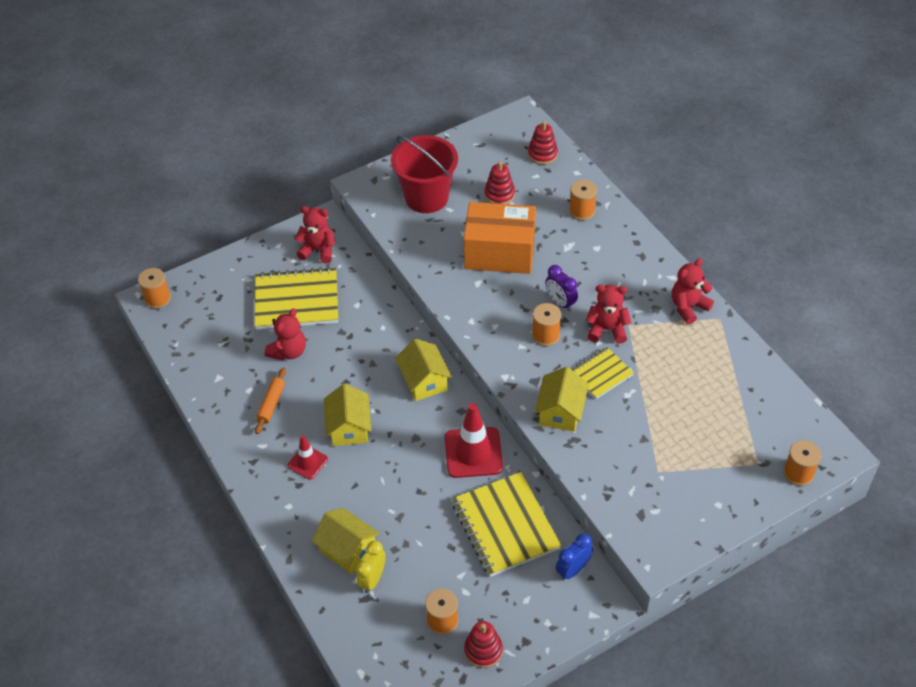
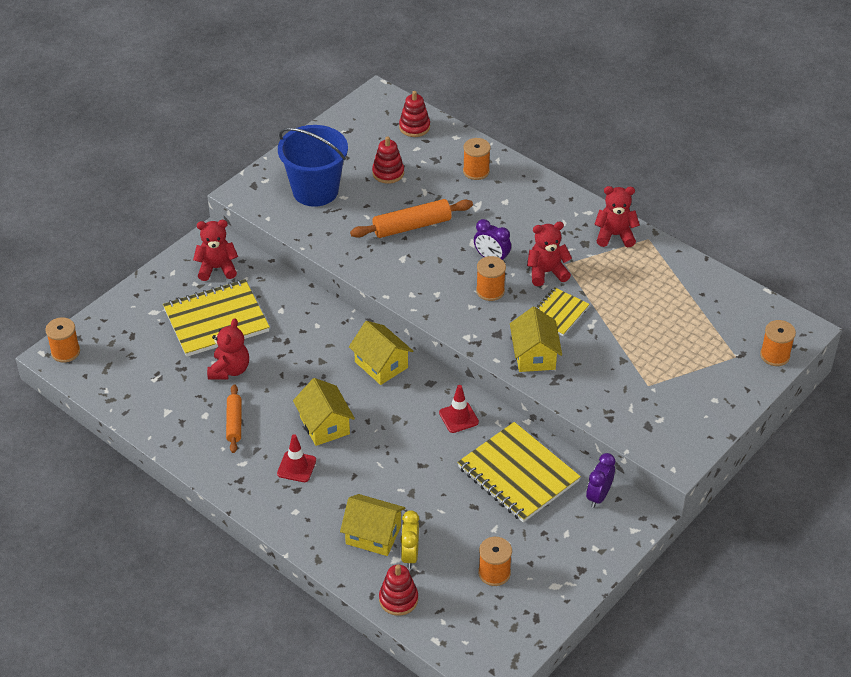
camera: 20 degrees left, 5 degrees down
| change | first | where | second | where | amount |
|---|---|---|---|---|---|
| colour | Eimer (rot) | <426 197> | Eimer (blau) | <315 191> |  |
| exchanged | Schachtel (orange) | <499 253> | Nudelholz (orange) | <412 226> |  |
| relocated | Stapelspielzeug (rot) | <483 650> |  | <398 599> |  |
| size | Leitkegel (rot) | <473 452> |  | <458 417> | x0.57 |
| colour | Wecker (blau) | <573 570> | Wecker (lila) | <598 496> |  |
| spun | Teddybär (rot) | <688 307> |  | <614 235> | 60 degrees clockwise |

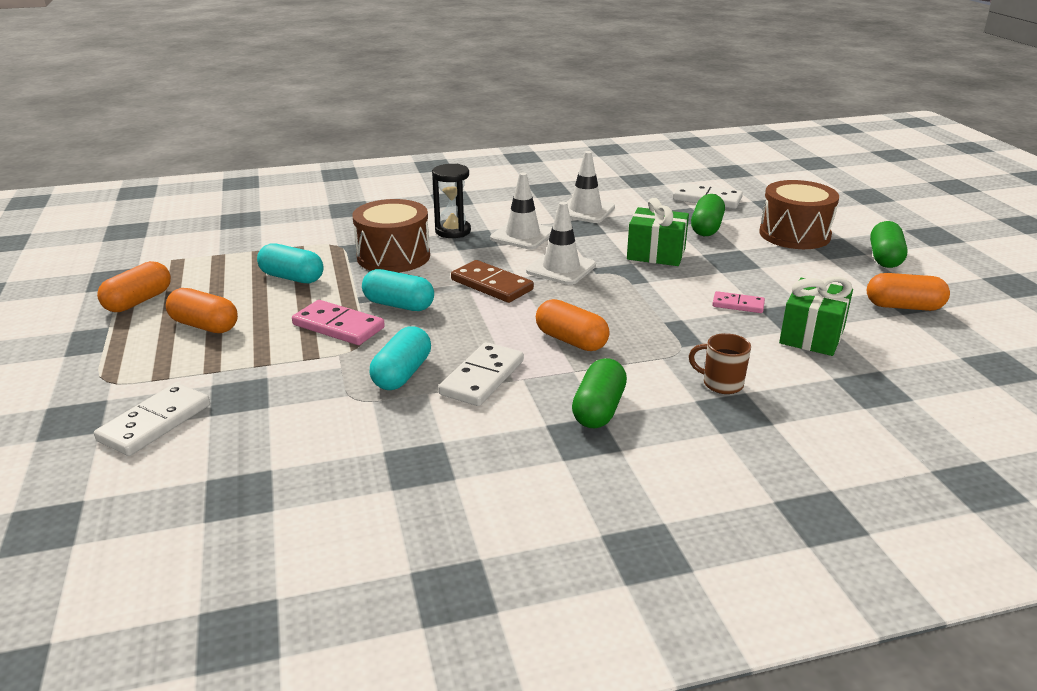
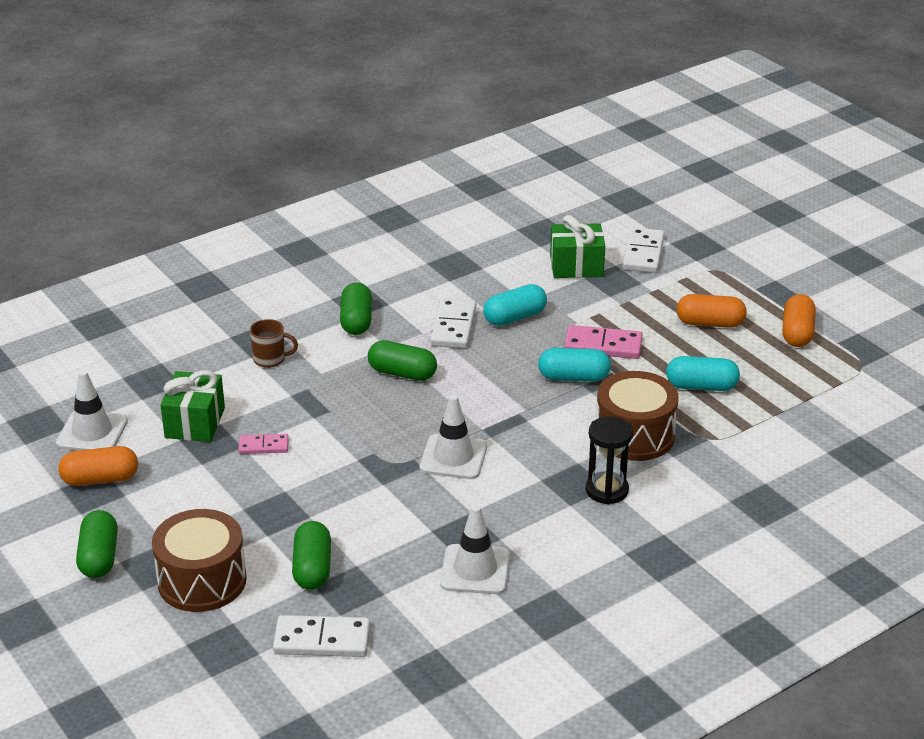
camera: 160 degrees right, 5 degrees up
| change | first | where | second | where | amount |
|---|---|---|---|---|---|
| relocated | Leitkegel (weiß) | <522 235> |  | <92 432> |  |
| colour | Kapsel (orange) | <571 340> | Kapsel (grün) | <402 373> |  |
| spun | Kapsel (türkis) | <402 374> |  | <515 317> | 60 degrees clockwise |
| relocated | Geschenk (grün) | <656 254> |  | <576 266> |  |
| missing | Dominostein (braun) | <491 285> |  |  |  |

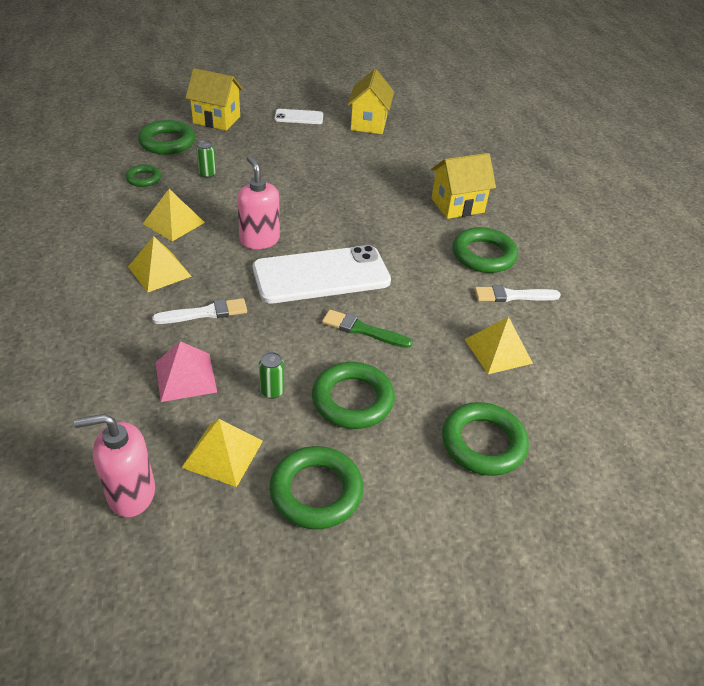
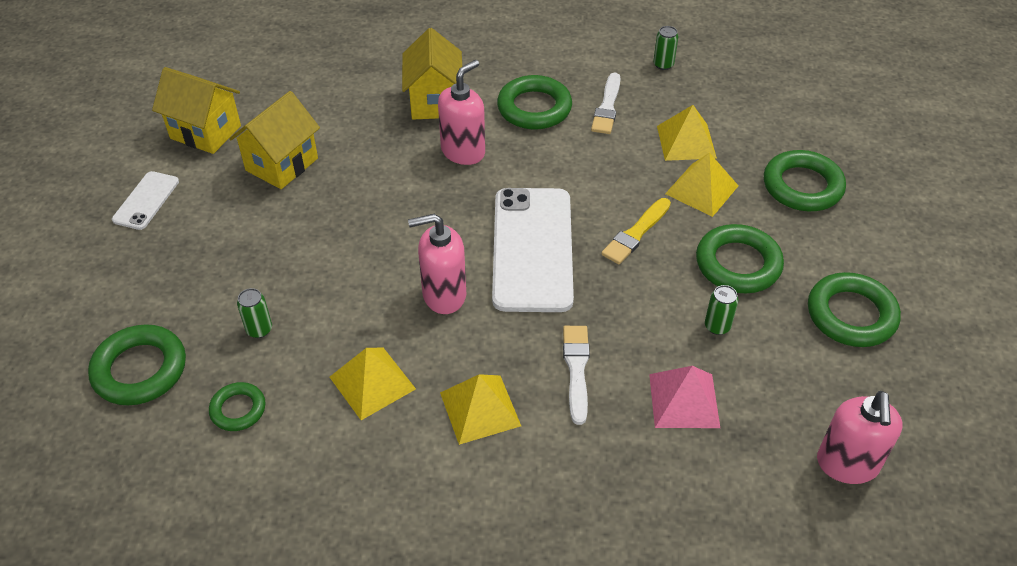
camera: 70 degrees left, 5 degrees up
| change | first | where | second | where | amount |
|---|---|---|---|---|---|
| relocated | Haus (gelb) | <216 120> |  | <282 164> |  |
| appeared |  |  | Seifenspender (rosa) | <463 151> |  |
| colour | Pinsel (grün) | <363 330> | Pinsel (gelb) | <636 233> |  |
| appeared |  |  | Dose (grün) | <663 64> |  |
| relocated | Pyramide (gelb) | <222 453> |  | <701 189> |  |

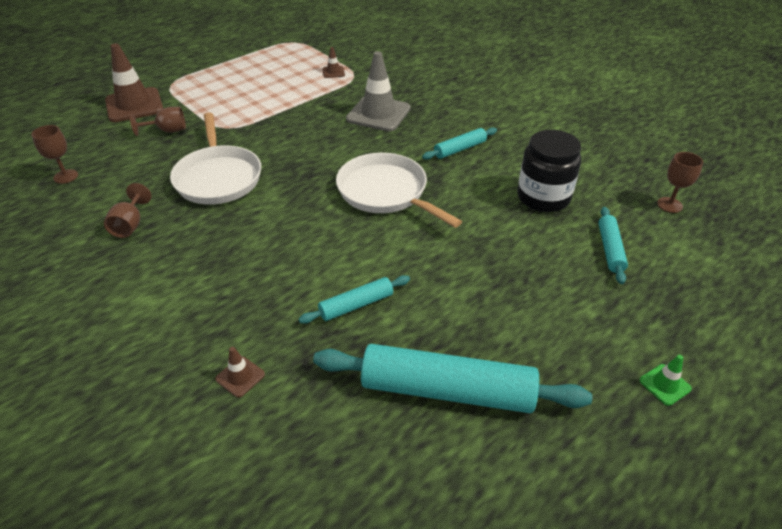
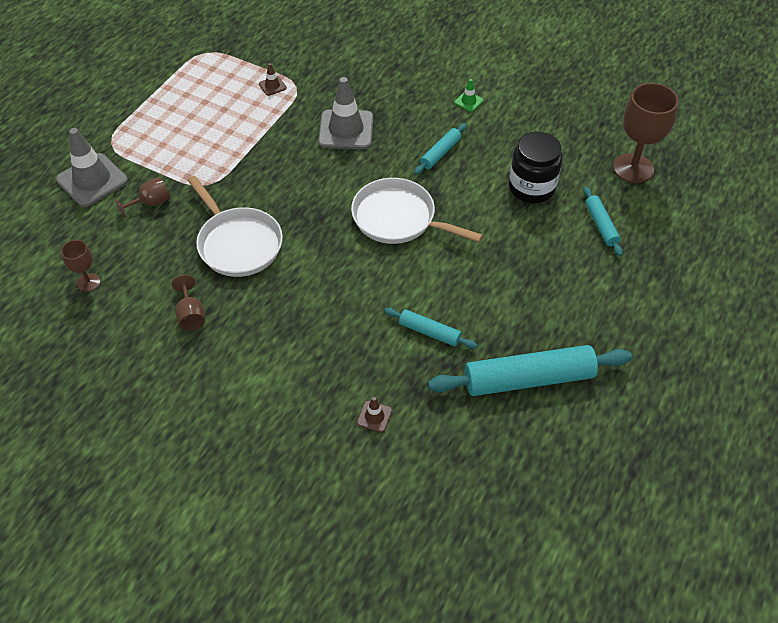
camera: 20 degrees left, 10 degrees up
| change | first | where | second | where | amount |
|---|---|---|---|---|---|
| colour | Leitkegel (braun) | <134 105> | Leitkegel (grau) | <92 180> |  |
| spun | Nudelholz (türkis) | <356 305> |  | <429 332> | 75 degrees clockwise |
| relocated | Leitkegel (grün) | <665 384> |  | <468 101> |  |
| size | Kelch (braun) | <669 205> |  | <633 168> | x1.93 |

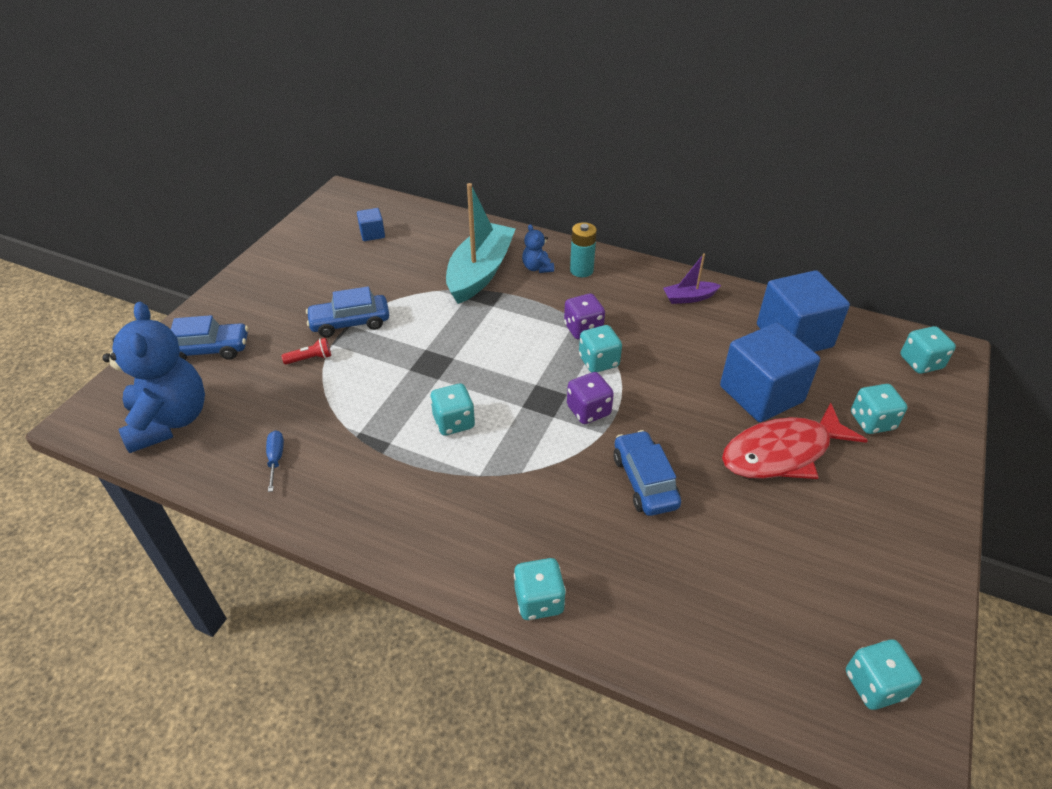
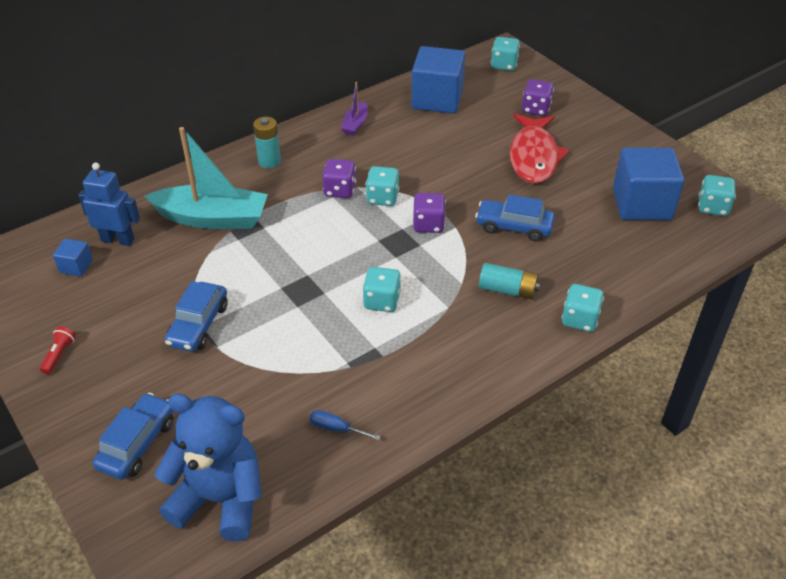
camera: 60 degrees left, 0 degrees up
| change | first | where | second | where | amount |
|---|---|---|---|---|---|
| relocated | Taschenlampe (rot) | <310 358> |  | <59 355> |  |
| appeared |  |  | Roboter (blau) | <118 240> |  |
| spun | Boot (türkis) | <480 272> |  | <212 218> | 135 degrees clockwise |
| appeared |  |  | Batterie (türkis) | <507 290> |  |
| colour | Spielwürfel (türkis) | <872 421> | Spielwürfel (lila) | <536 109> |  |
| relocated | Kubus (blau) | <761 394> |  | <642 204> |  |
| missing | Teddybär (blau) | <537 268> |  |  |  |

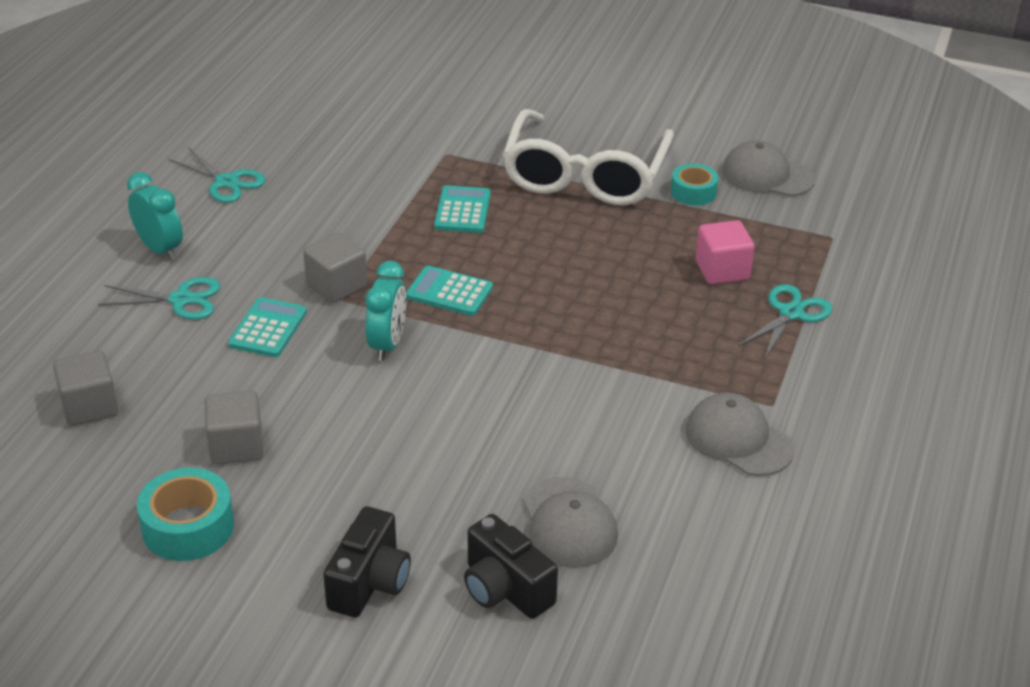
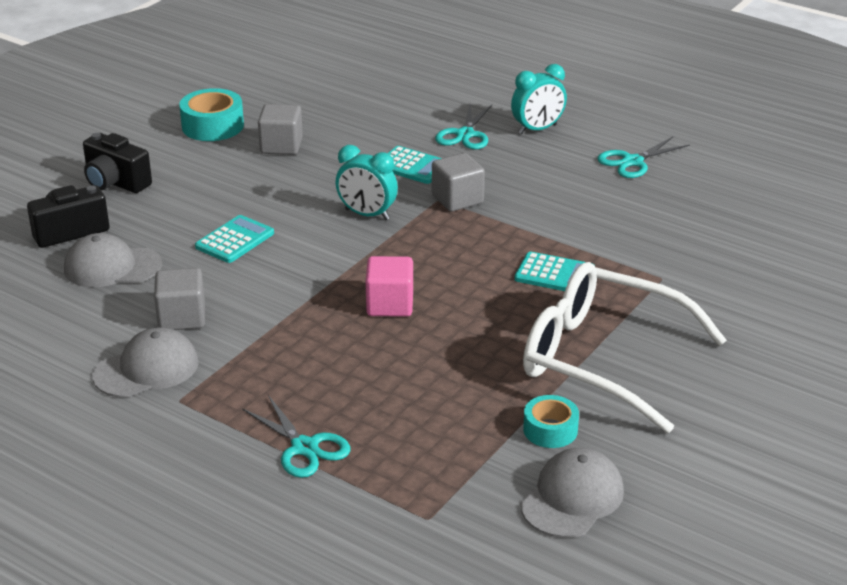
camera: 105 degrees right, 5 degrees down
| change | first | where | second | where | amount |
|---|---|---|---|---|---|
| relocated | Kubus (grau) | <89 407> |  | <182 318> |  |
| relocated | Taschenrechner (türkis) | <449 292> |  | <235 240> |  |
| relocated | Kubus (rosa) | <722 270> |  | <390 305> |  |

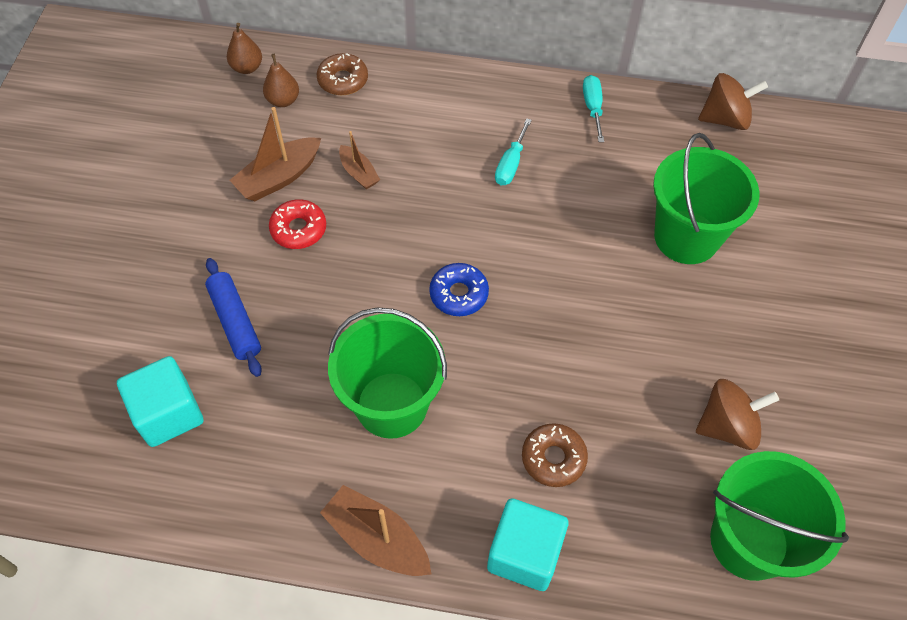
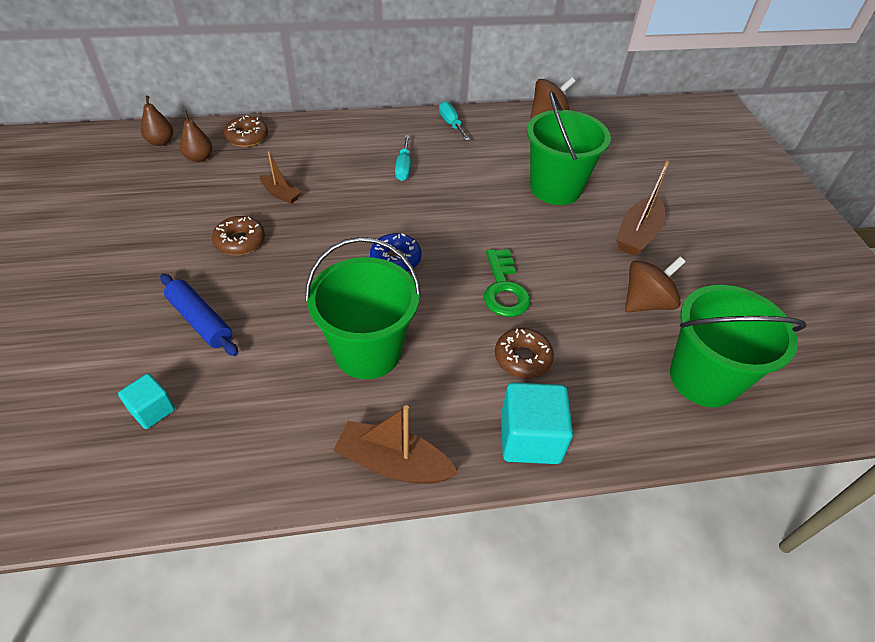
camera: 20 degrees left, 10 degrees down
| change | first | where | second | where | amount |
|---|---|---|---|---|---|
| size | Kubus (türkis) | <168 413> |  | <152 410> | x0.59 |
| colour | Donut (rot) | <298 229> | Donut (braun) | <240 241> |  |
| appeared |  |  | Schlüssel (grün) | <504 289> |  |
| relocated | Boot (braun) | <279 177> |  | <637 235> |  |

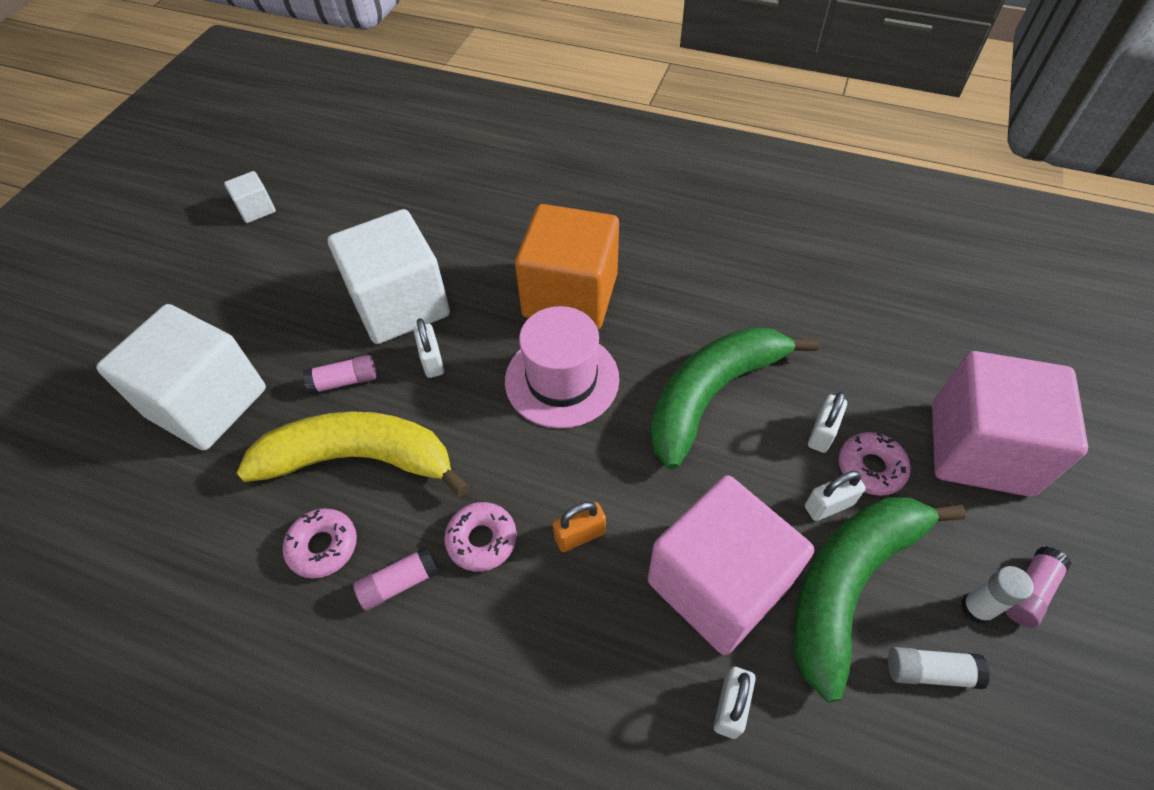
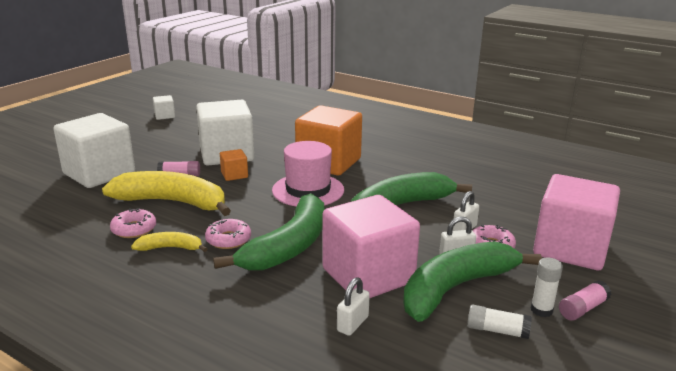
camera: 10 degrees right, 30 degrees down
| change | first | where | second | where | amount |
|---|---|---|---|---|---|
| exchanged | Klebestift (rosa) | <399 583> | Banane (gelb) | <170 248> |  |
| exchanged | Vorhängeschloss (orange) | <580 535> | Banane (grün) | <289 246> |  |
| exchanged | Vorhängeschloss (weiß) | <432 361> | Kubus (orange) | <234 175> |  |

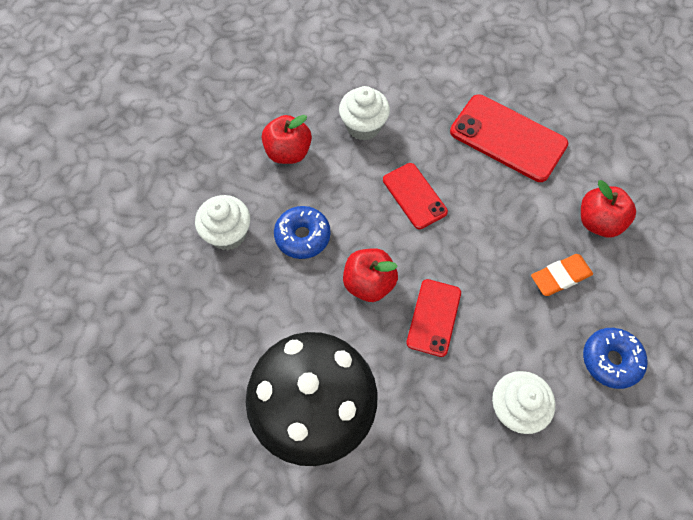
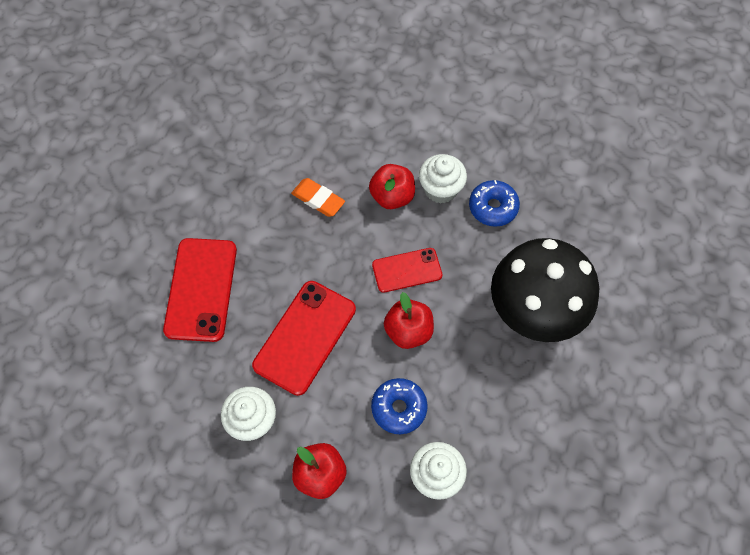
camera: 120 degrees left, 0 degrees up
| change | first | where | second | where | amount |
|---|---|---|---|---|---|
| size | Handy (rot) | <414 196> |  | <305 337> | x1.63 |
| relocated | Apfel (rot) | <598 222> |  | <392 196> |  |
| relocated | Donut (blau) | <610 360> |  | <493 207> |  |

